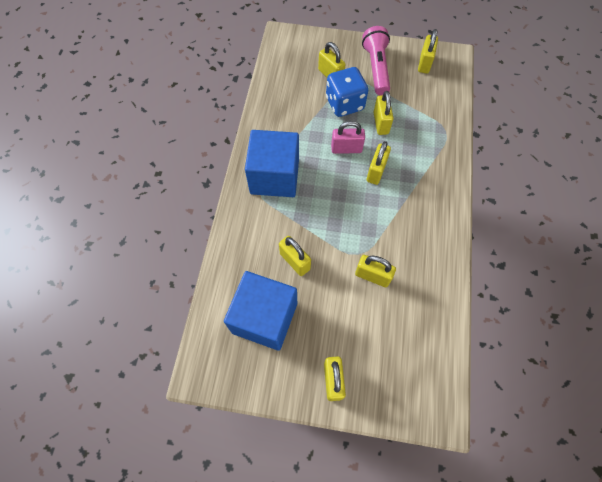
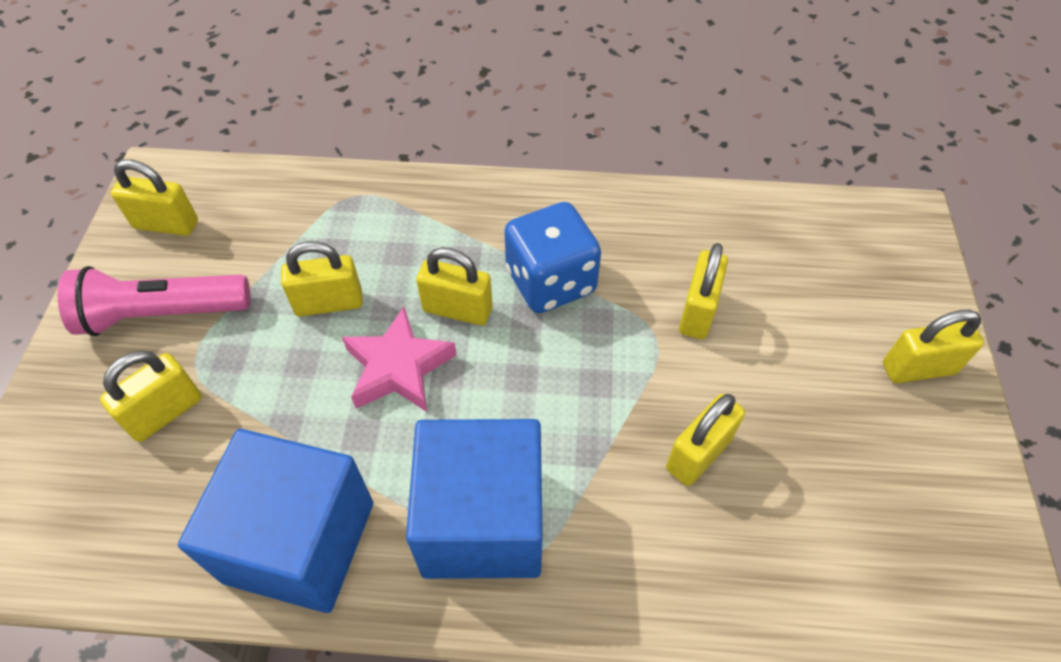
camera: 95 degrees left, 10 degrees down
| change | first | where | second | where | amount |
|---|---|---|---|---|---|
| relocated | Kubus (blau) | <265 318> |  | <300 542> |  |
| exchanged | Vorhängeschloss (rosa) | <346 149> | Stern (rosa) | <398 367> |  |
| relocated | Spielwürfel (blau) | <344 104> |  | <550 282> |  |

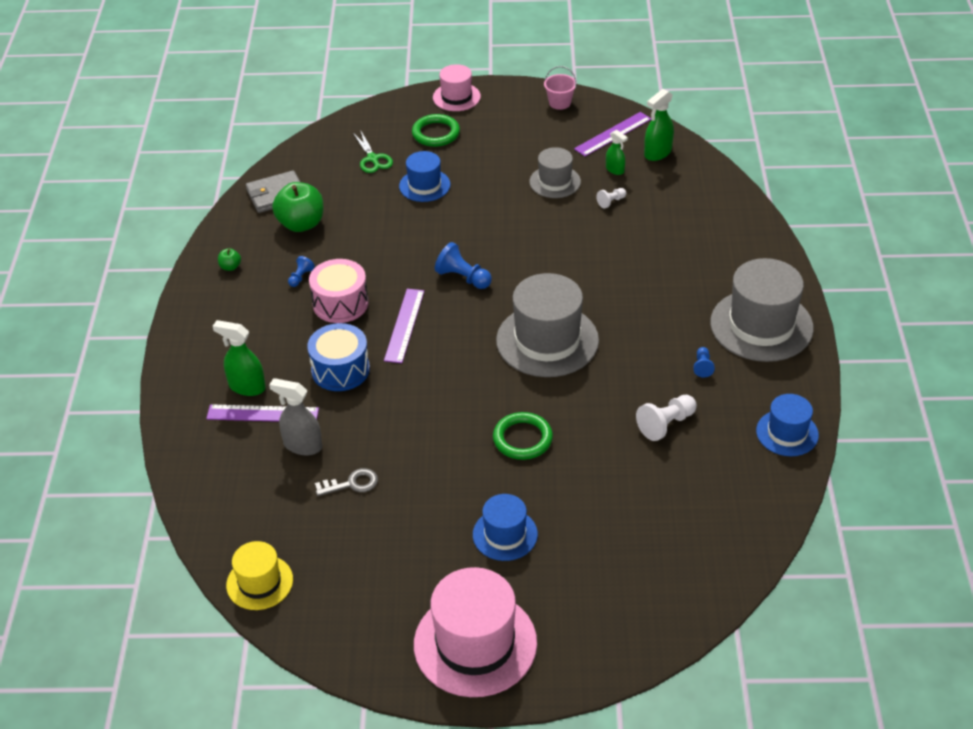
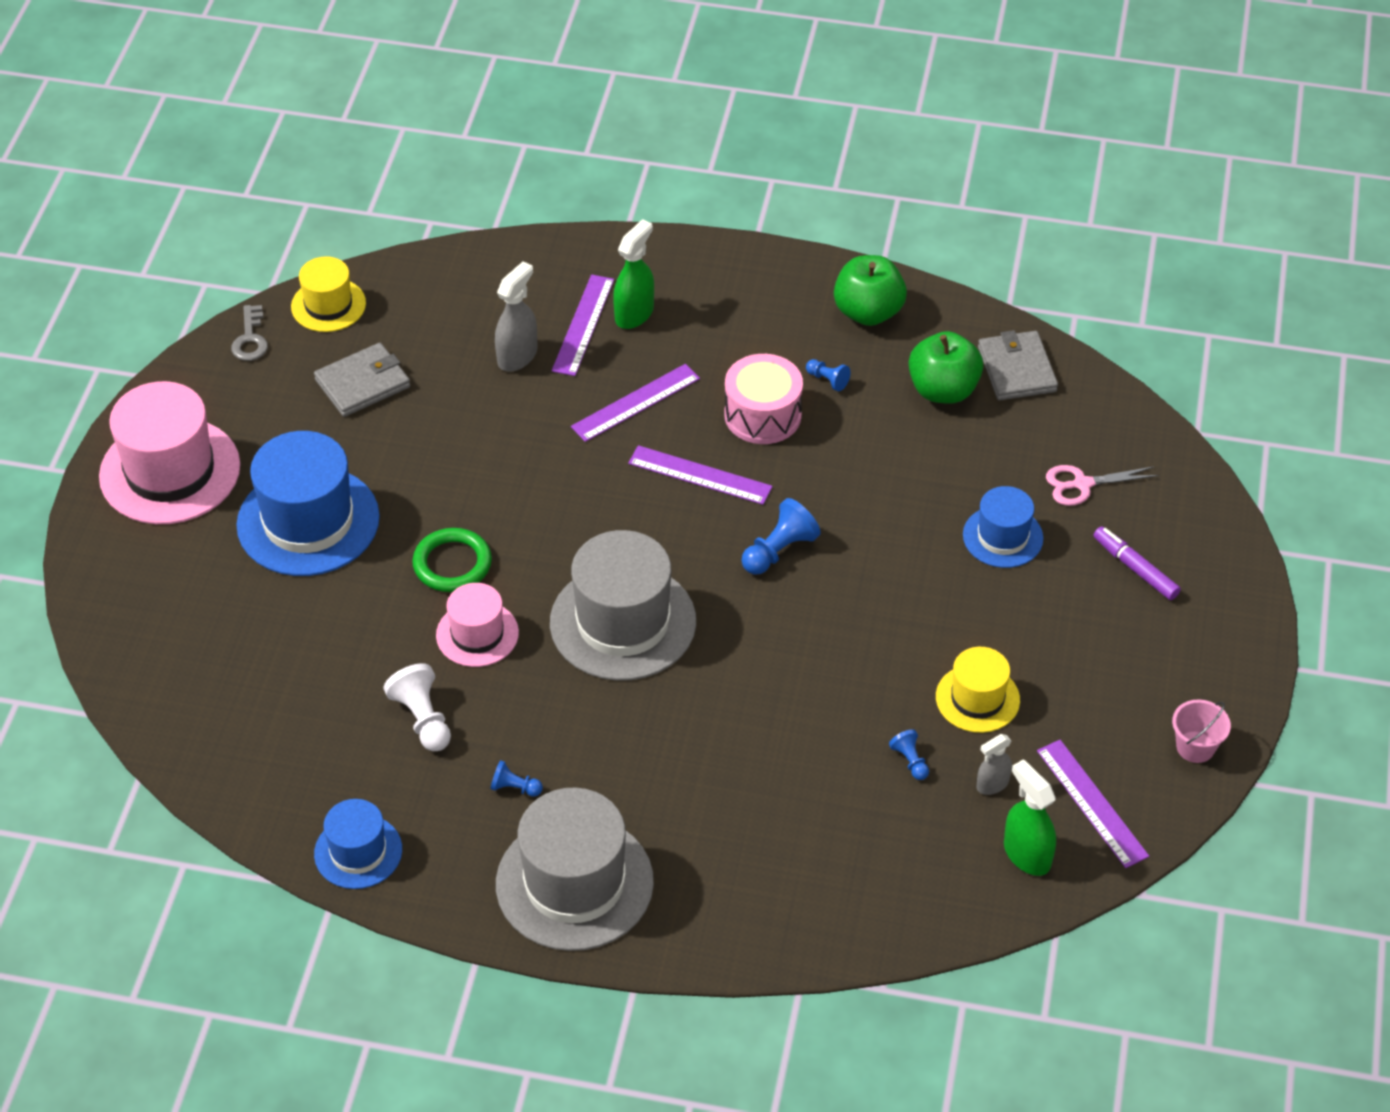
camera: 100 degrees right, 5 degrees up
| change | first | where | second | where | amount |
|---|---|---|---|---|---|
| relocated | Schlüssel (grau) | <352 483> |  | <250 339> |  |
| size | Hut (blau) | <505 534> |  | <308 521> | x1.78 |
| appeared |  |  | Geldbörse (grau) | <362 383> |  |
| relocated | Hut (rosa) | <456 97> |  | <477 634> |  |
| exchanged | Trommel (blau) | <340 370> | Lineal (lila) | <635 403> |  |
| size | Apfel (grün) | <230 267> |  | <868 312> | x2.26 |
| colour | Bauer (weiß) | <611 202> | Bauer (blau) | <910 761> |  |
| colour | Hut (grau) | <555 182> | Hut (gelb) | <977 698> |  |
| colour | Sprühflasche (grün) | <615 170> | Sprühflasche (grau) | <992 784> |  |
| colour | Schere (grün) | <373 159> | Schere (rosa) | <1082 484> |  |
| exchanged | Ring (grün) | <436 133> | Filzstift (lila) | <1135 568> |  |

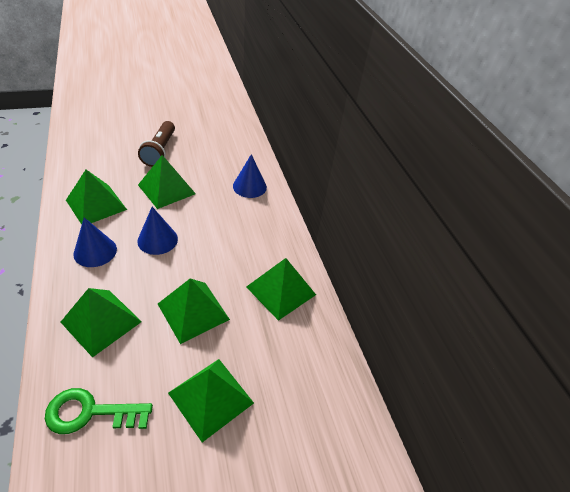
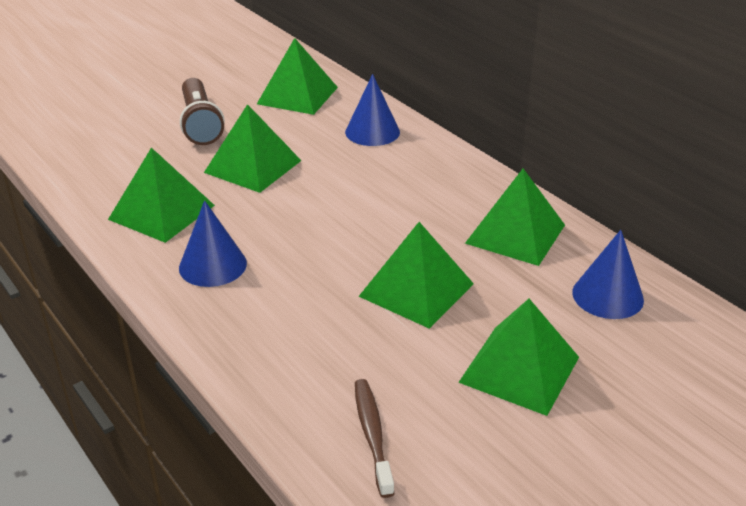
camera: 15 degrees left, 10 degrees down
| change | first | where | second | where | amount |
|---|---|---|---|---|---|
| relocated | Pyramide (grün) | <101 321> |  | <297 95> |  |
| exchanged | Schlüssel (grün) | <90 412> | Zahnbürste (braun) | <372 435> |  |
| relocated | Kegel (blau) | <157 240> |  | <607 296> |  |

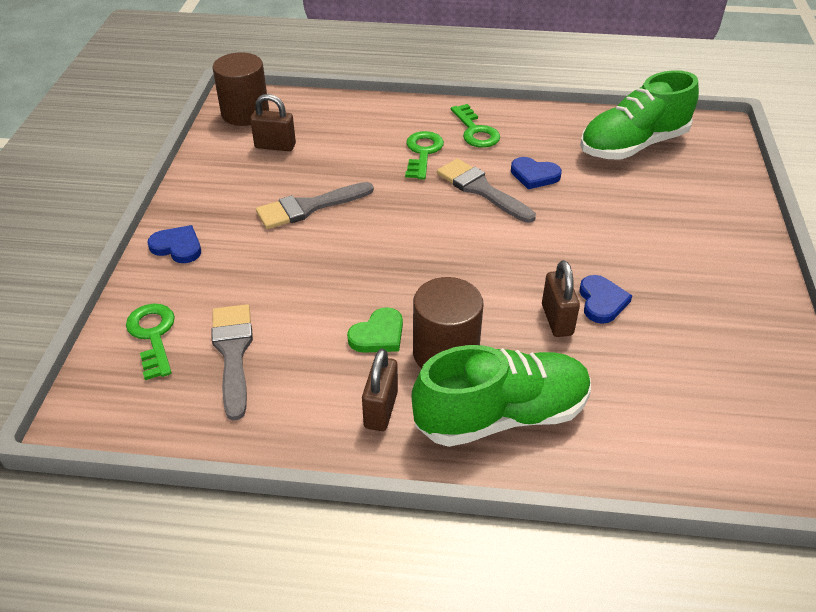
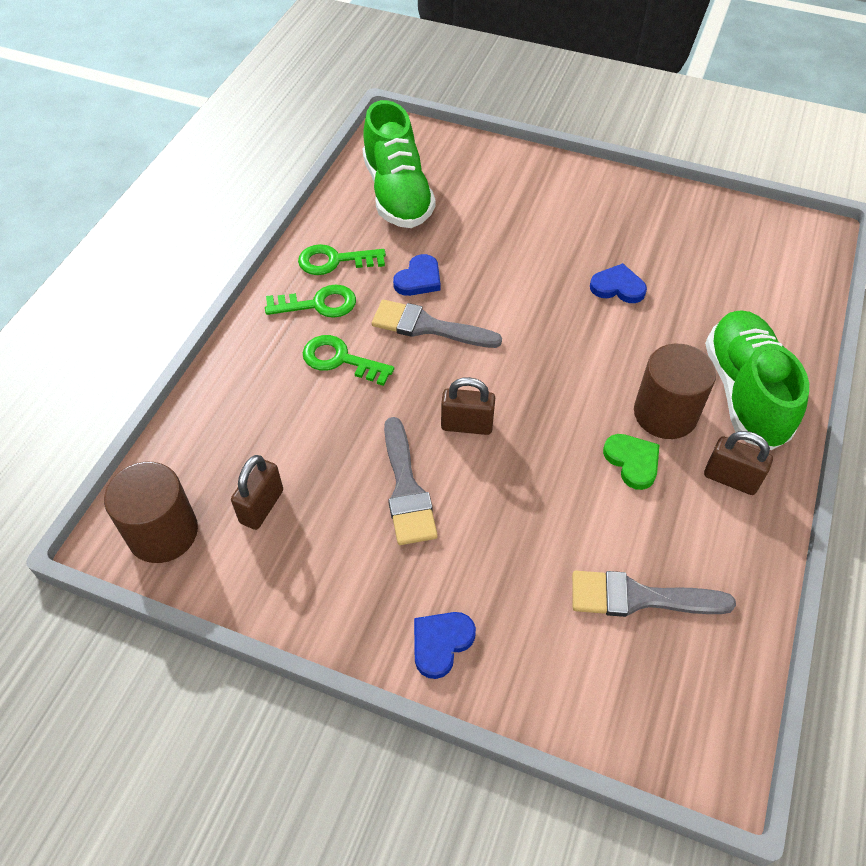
camera: 75 degrees left, 10 degrees up
| change | first | where | second | where | amount |
|---|---|---|---|---|---|
| relocated | Schlüssel (grün) | <153 335> |  | <334 261> |  |
| spun | Pinsel (grau) | <481 189> |  | <428 327> | 45 degrees clockwise |
| relocated | Vorhängeschloss (braun) | <557 320> |  | <467 425> |  |

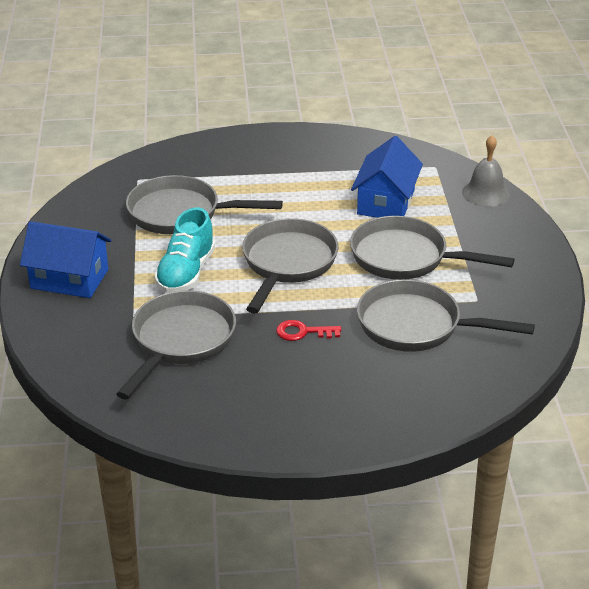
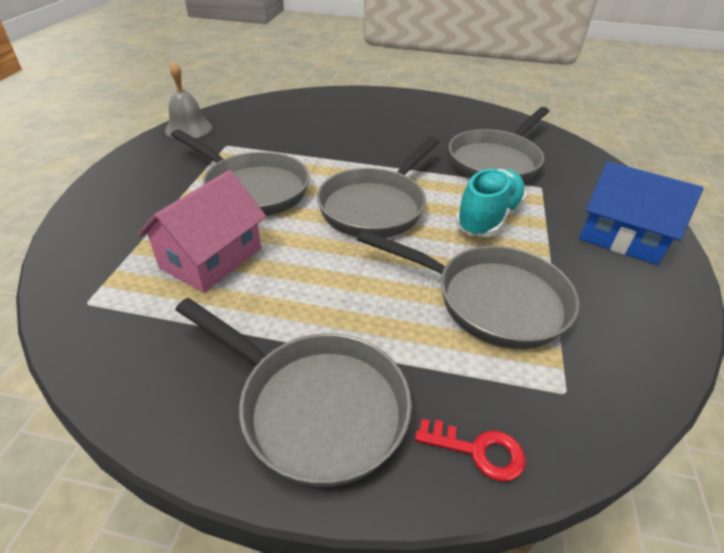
camera: 165 degrees left, 5 degrees up
| change | first | where | second | where | amount |
|---|---|---|---|---|---|
| colour | Haus (blau) | <385 202> | Haus (rosa) | <211 258> |  |
| relocated | Glocke (grau) | <485 193> |  | <188 128> |  |
| relocated | Pfanne (grau) | <416 326> |  | <314 406> |  |
| relocated | Schlüssel (rot) | <303 332> |  | <478 451> |  |

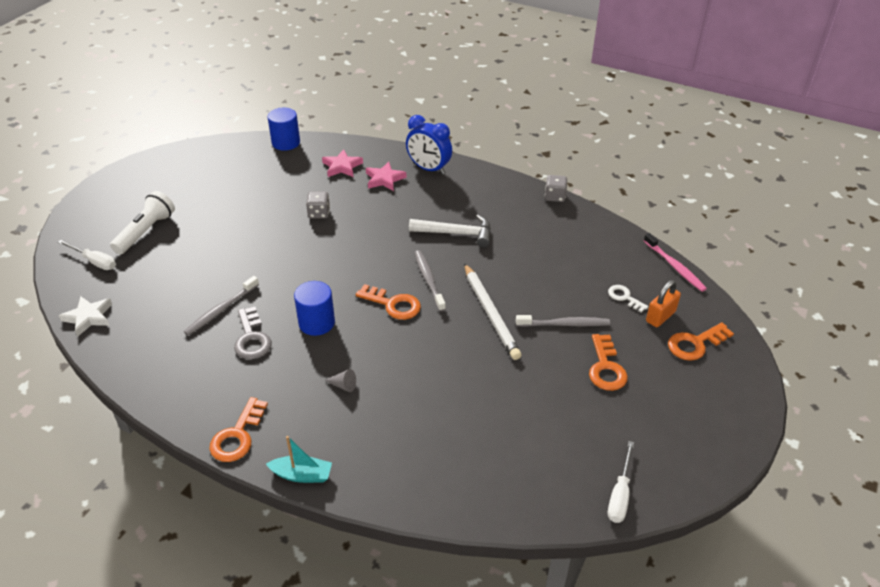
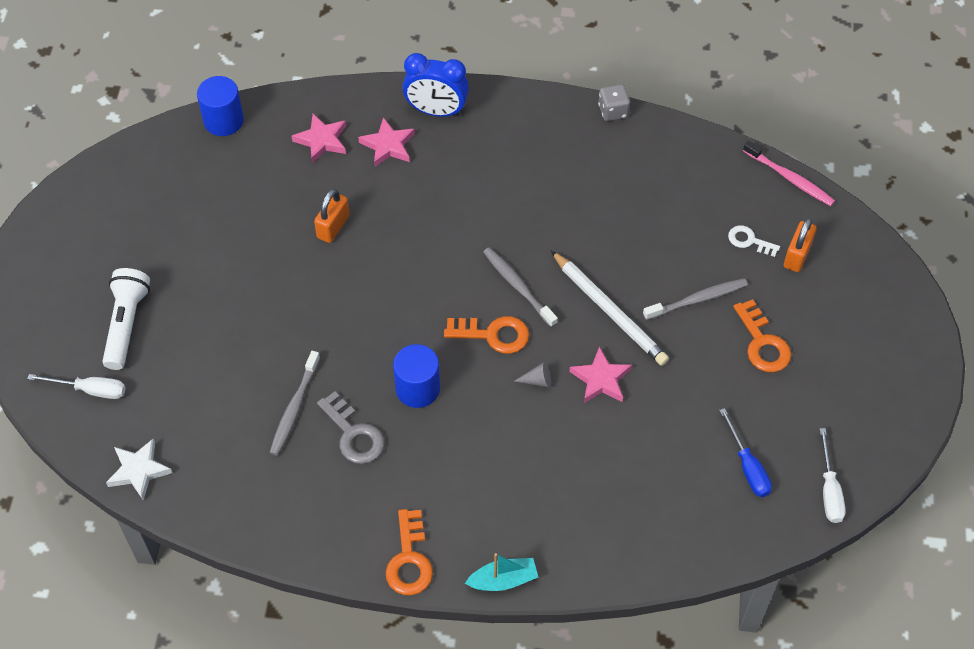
camera: 20 degrees left, 15 degrees up
| change | first | where | second | where | amount |
|---|---|---|---|---|---|
| exchanged | Spielwürfel (grau) | <319 213> | Vorhängeschloss (orange) | <333 227> |  |
| relocated | Kegel (grau) | <343 385> |  | <537 380> |  |
| appeared |  |  | Stern (rosa) | <601 379> |  |
| appeared |  |  | Schraubenzieher (blau) | <747 466> |  |
| missing | Hammer (weiß) | <456 233> |  |  |  |
| missing | Schlüssel (orange) | <695 344> |  |  |  |

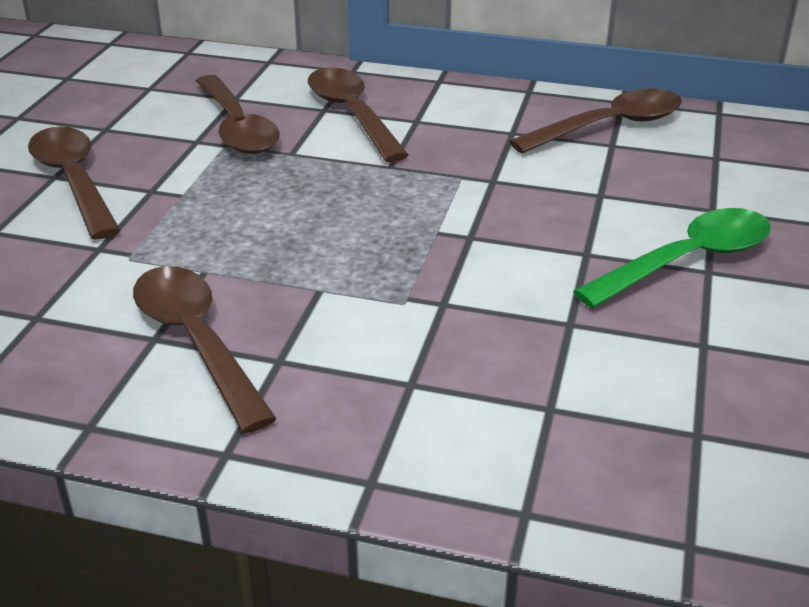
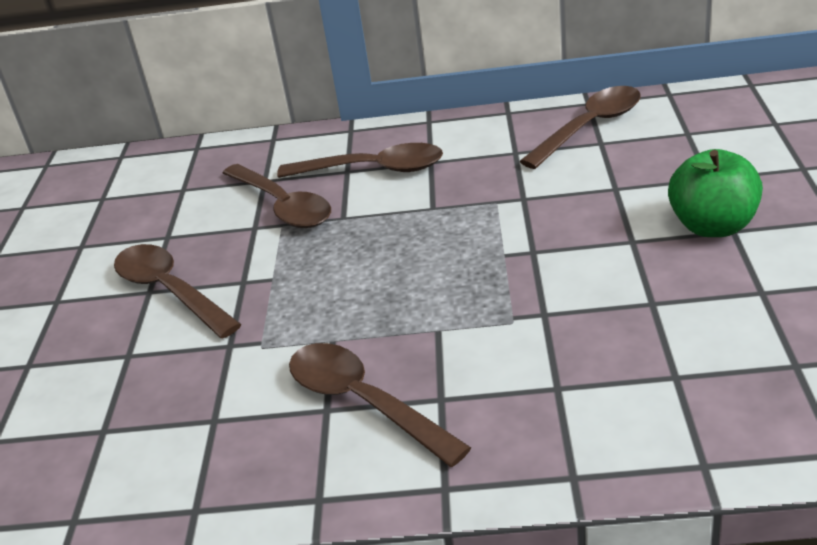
camera: 10 degrees left, 0 degrees up
| change | first | where | second | where | amount |
|---|---|---|---|---|---|
| spun | Löffel (braun) | <352 114> |  | <373 169> | 135 degrees clockwise |
| exchanged | Löffel (grün) | <687 260> | Apfel (grün) | <712 226> |  |

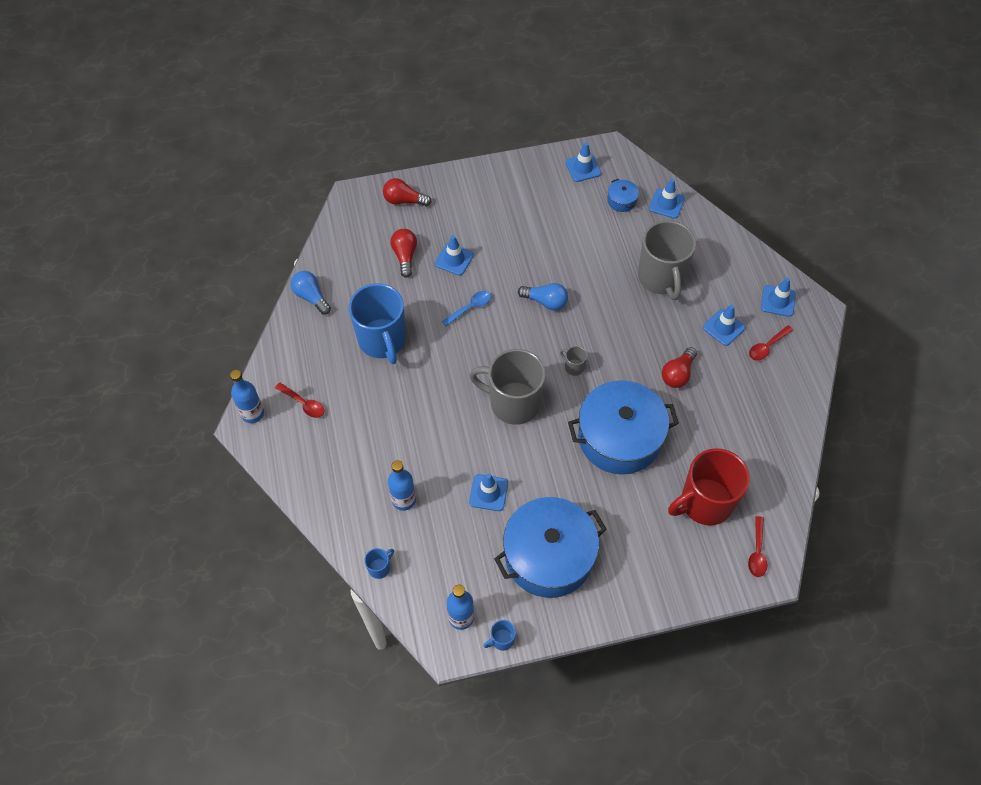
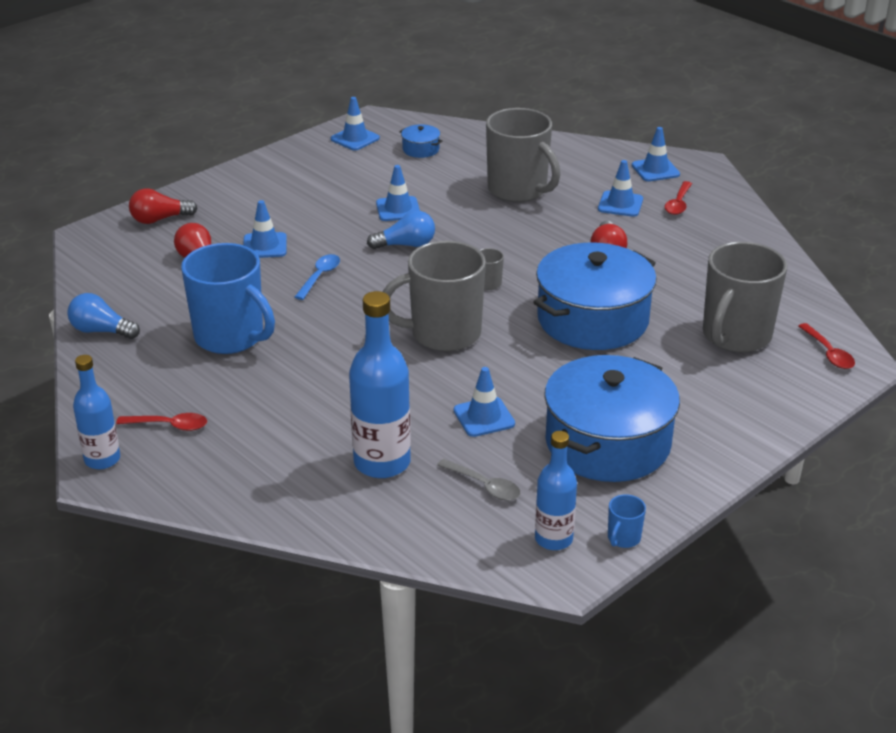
camera: 30 degrees left, 25 degrees down
| change | first | where | second | where | amount |
|---|---|---|---|---|---|
| size | Flasche (blau) | <403 500> |  | <382 462> | x1.58 |
| relocated | Leitkegel (blau) | <666 203> |  | <398 209> |  |
| appeared |  |  | Löffel (grau) | <484 486> |  |
| colour | Tasse (rot) | <704 503> | Tasse (grau) | <735 336> |  |
| missing | Tasse (blau) | <380 568> |  |  |  |

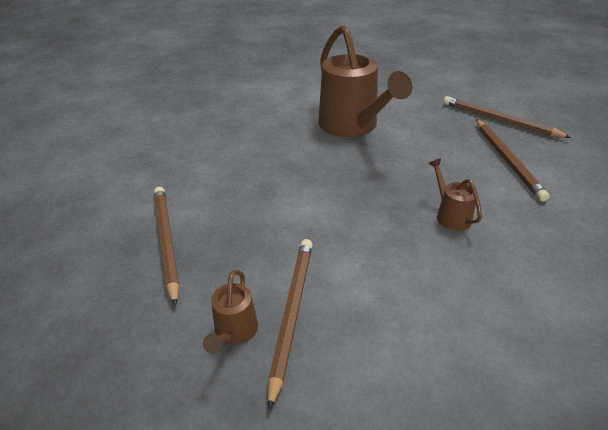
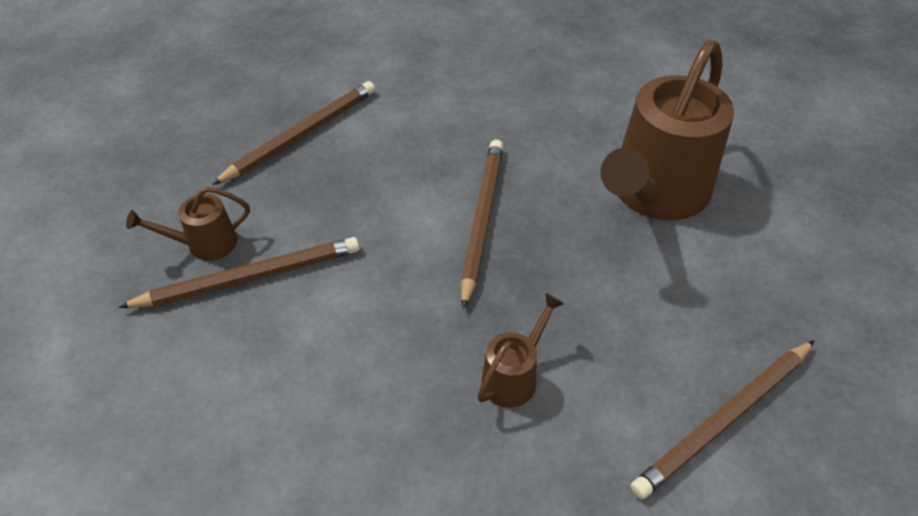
camera: 60 degrees right, 10 degrees up
| change | first | where | second | where | amount |
|---|---|---|---|---|---|
| relocated | Bleistift (braun) | <499 120> |  | <481 219> |  |

